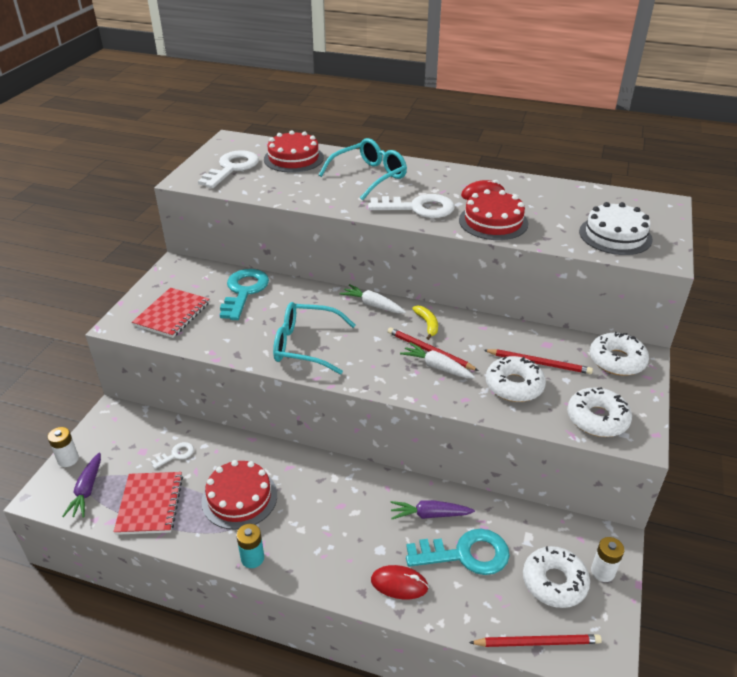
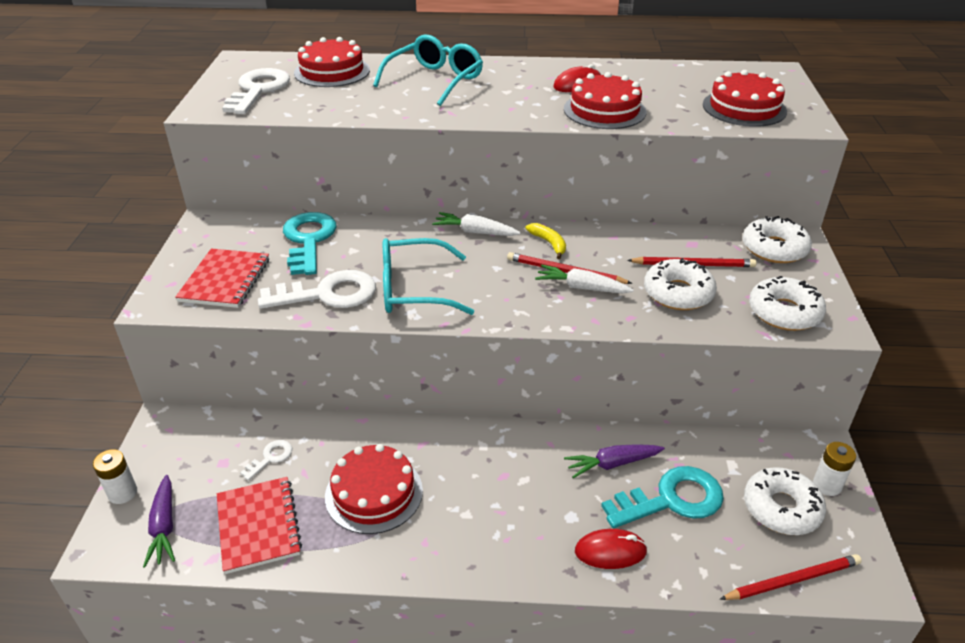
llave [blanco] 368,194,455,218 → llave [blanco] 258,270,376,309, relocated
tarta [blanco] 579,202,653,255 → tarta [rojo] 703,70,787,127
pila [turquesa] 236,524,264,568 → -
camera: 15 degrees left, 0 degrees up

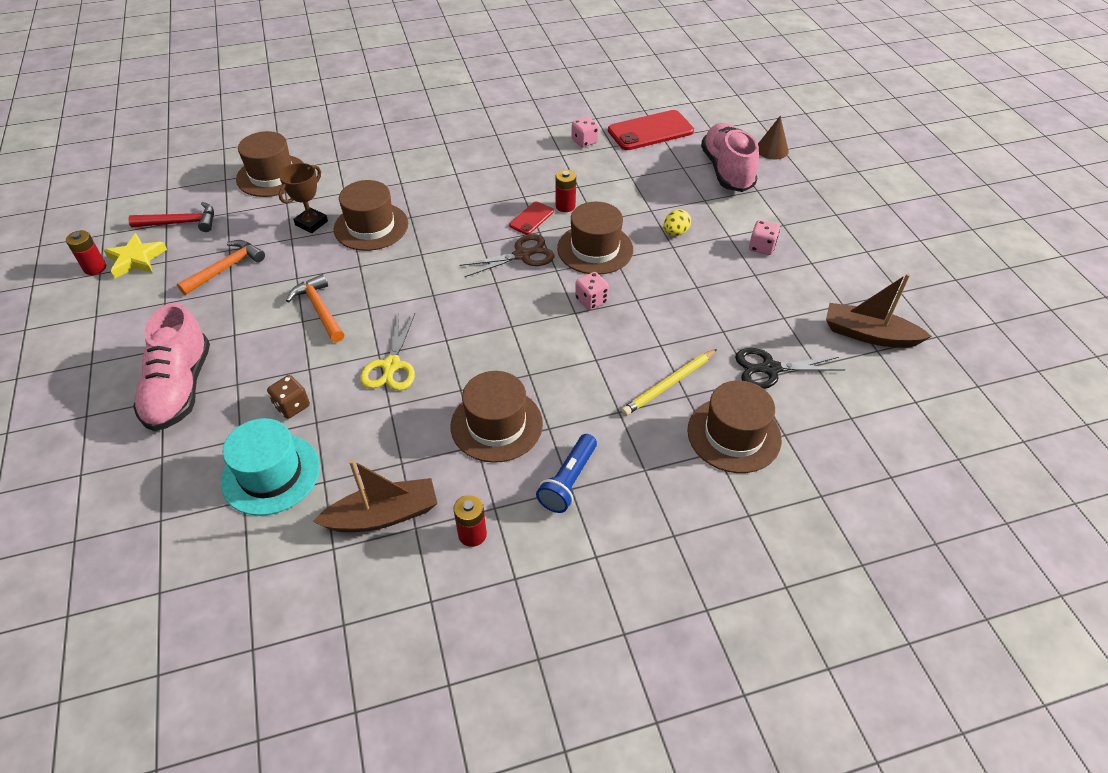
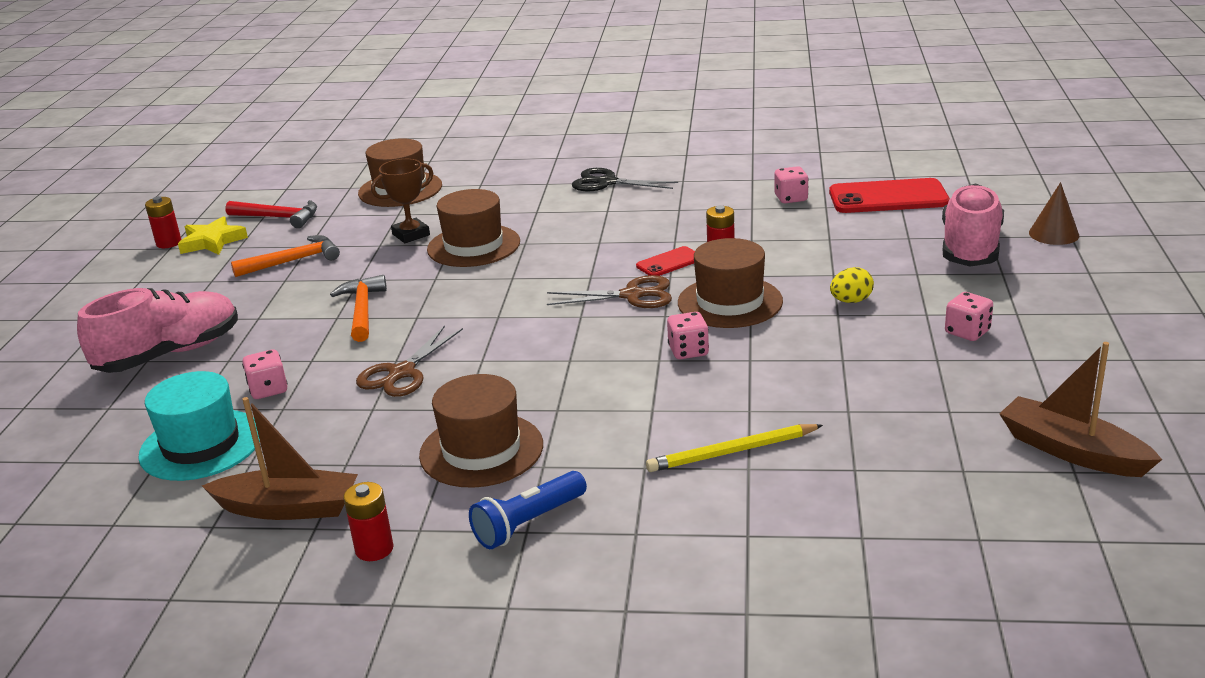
zapato [rosa] 133,303,210,431 → zapato [rosa] 77,288,238,373, 150 degrees counterclockwise
dado [marrón] 267,375,310,419 → dado [rosa] 242,349,288,399
tijeras [amarillo] 360,314,415,391 → tijeras [marrón] 356,325,463,397
tijeras [negro] 735,348,845,389 → tijeras [negro] 572,168,678,191, relocated
sombrero [marrón] 687,380,782,473 → -
camera: 25 degrees right, 20 degrees down

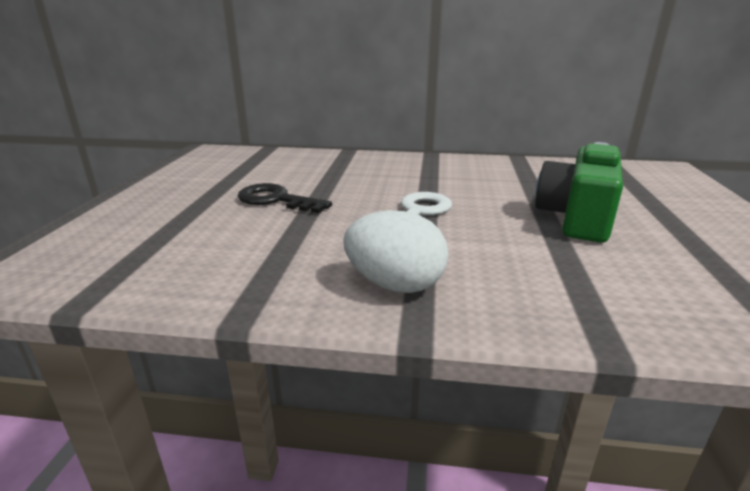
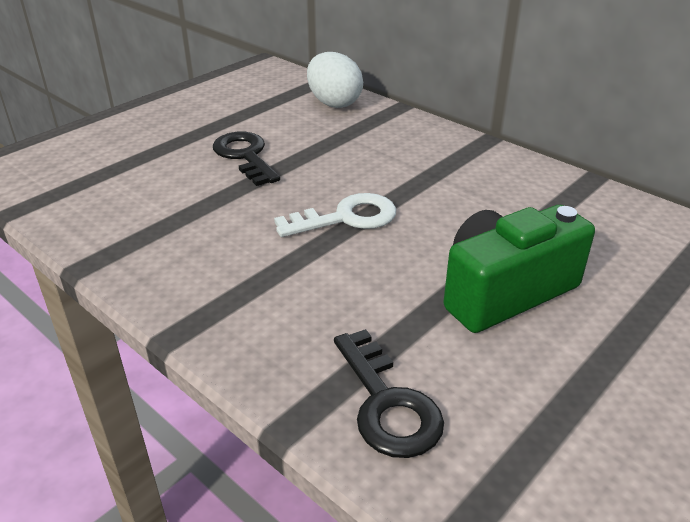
huevo [blanco] 344,210,449,293 → huevo [blanco] 307,52,363,108, relocated
- → llave [negro] 334,329,444,458
camera: 35 degrees right, 10 degrees up

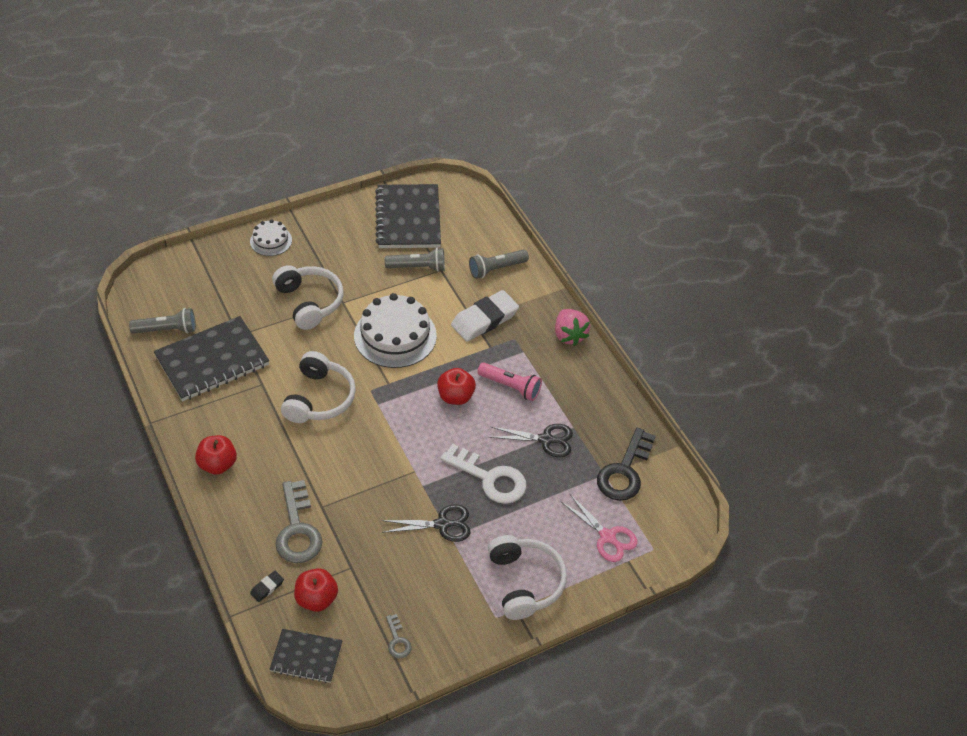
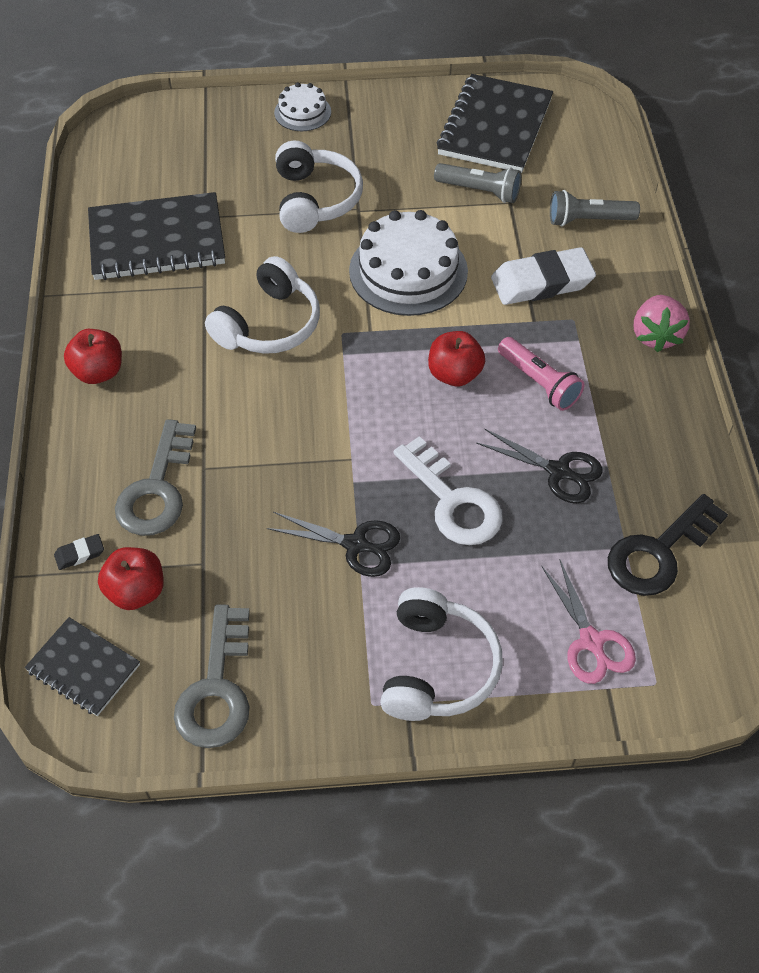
llave [gris] 386,614,411,659 → llave [gris] 174,605,250,748, x2.10
lámpara de mano [gris] 129,308,196,334 → -
camera: 25 degrees right, 5 degrees up

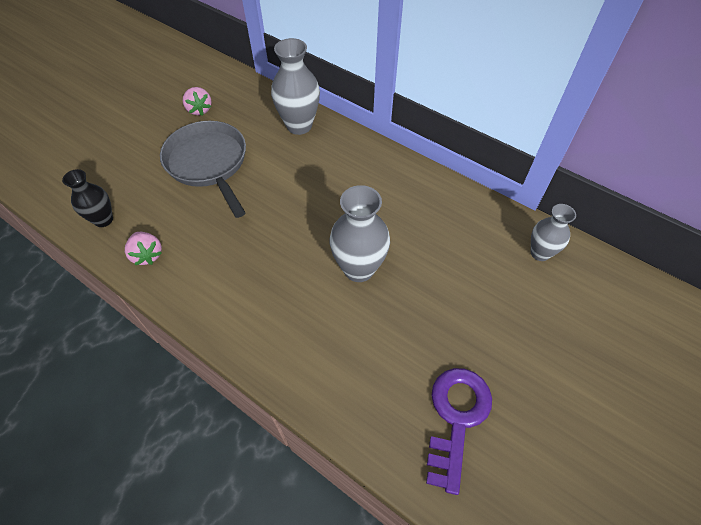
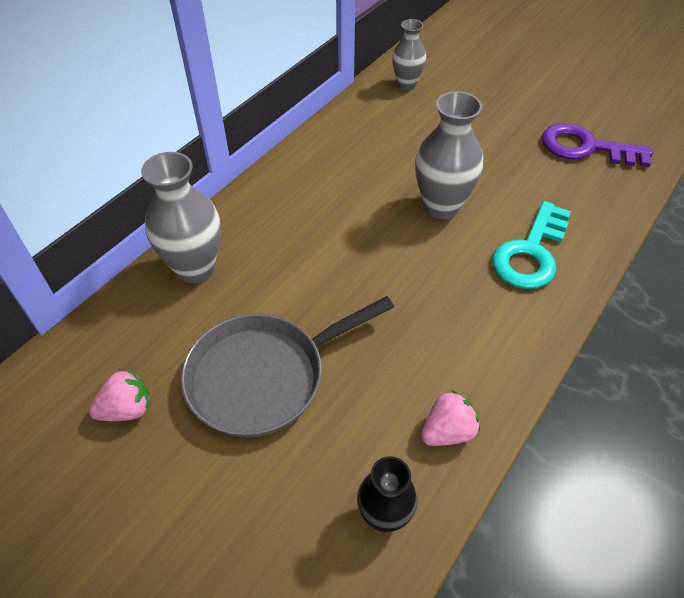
- → llave [turquesa] 492,201,571,289
camera: 90 degrees left, 5 degrees down

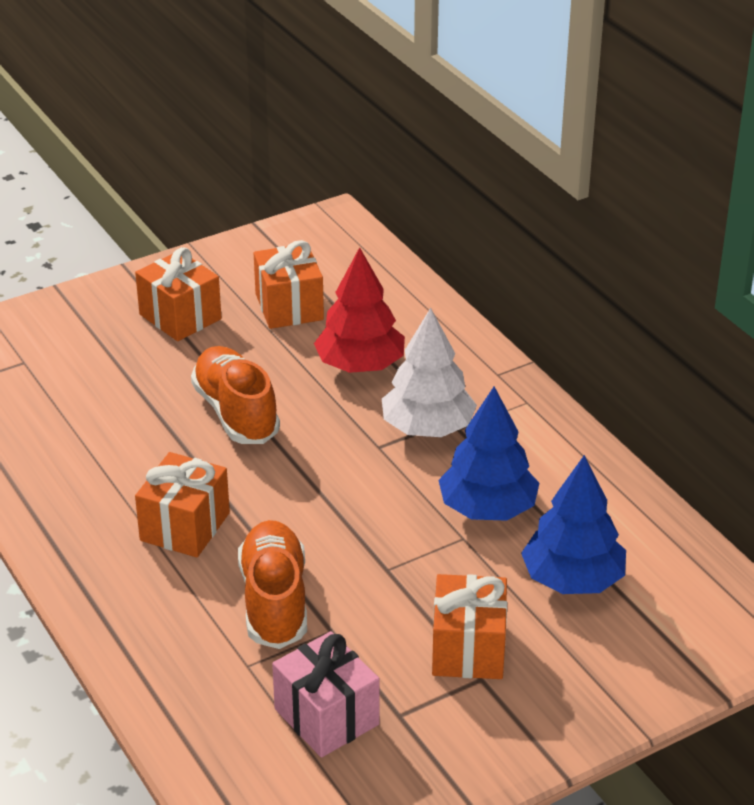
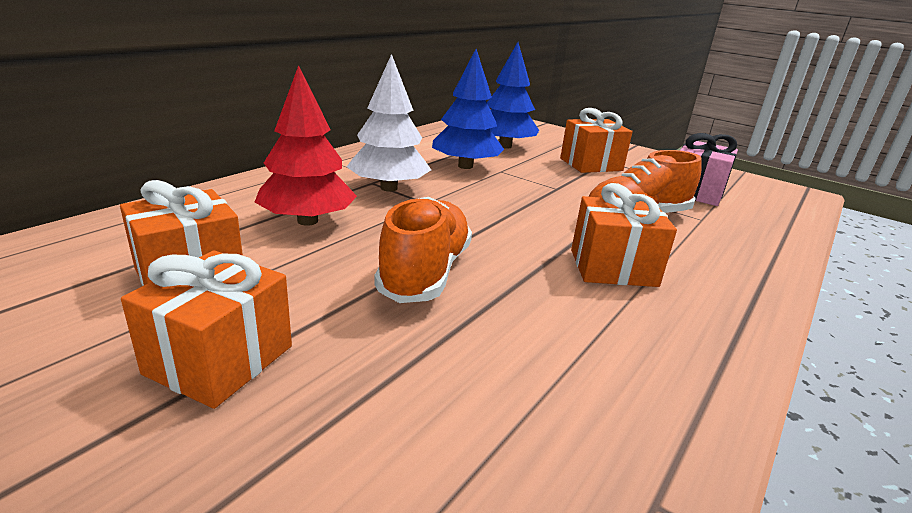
zapato [naranja] 191,346,280,444 → zapato [naranja] 374,197,472,303, 150 degrees clockwise
camera: 115 degrees left, 10 degrees down

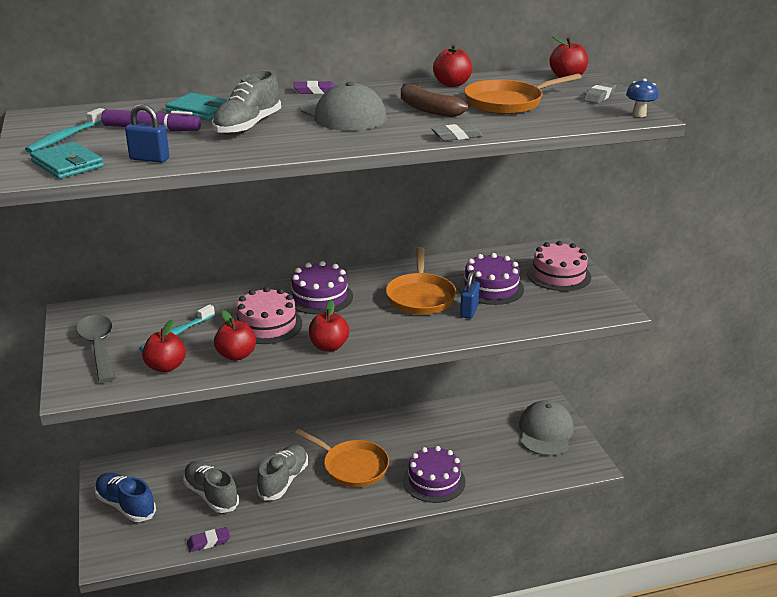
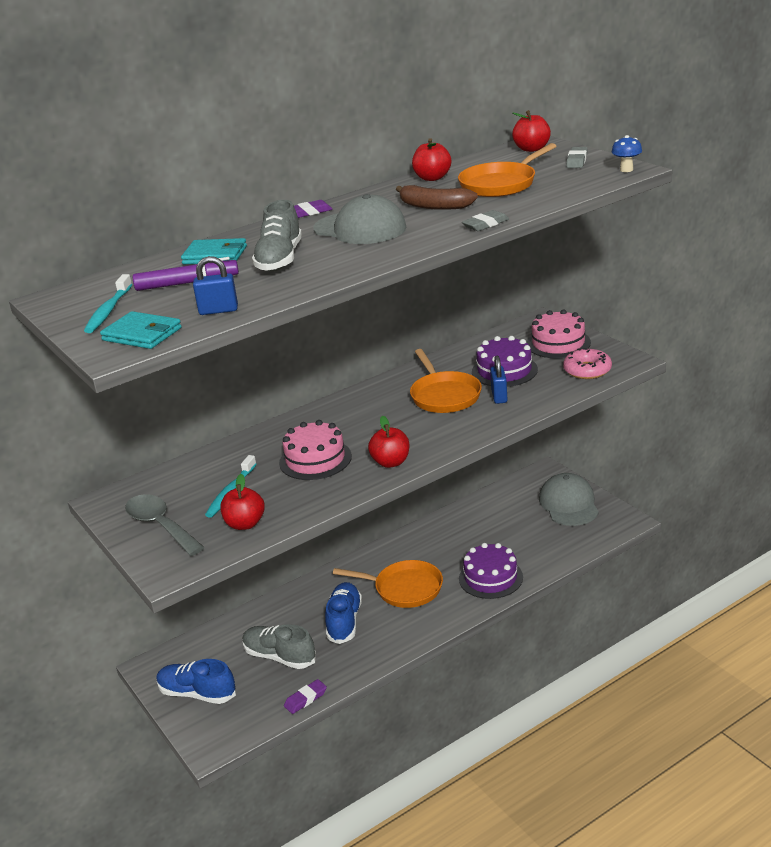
zapato [gris] 257,445,308,501 → zapato [azul] 325,582,362,644
- → rosquilla [rosa] 563,348,612,379
manzana [rojo] 214,310,256,361 → -
tarta [morado] 288,261,353,314 → -
camera: 15 degrees left, 0 degrees up

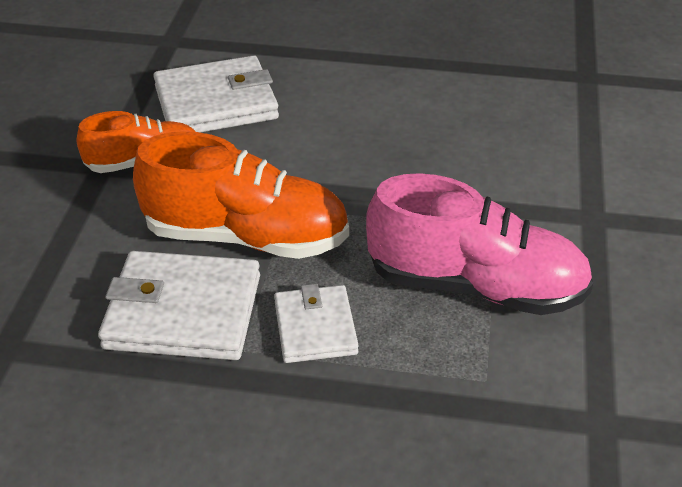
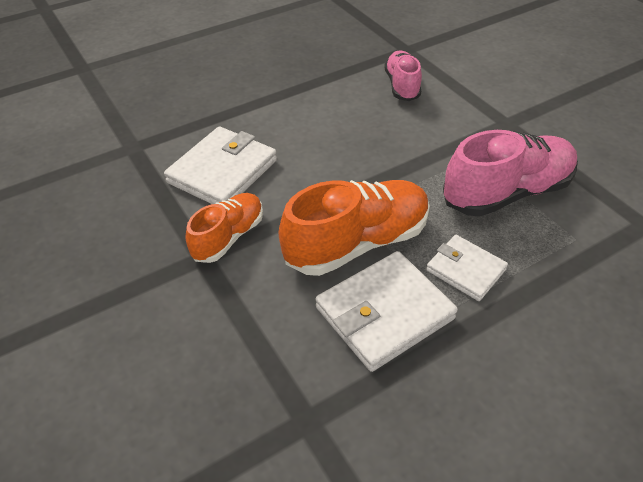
- → zapato [rosa] 384,50,422,101
camera: 40 degrees left, 5 degrees up

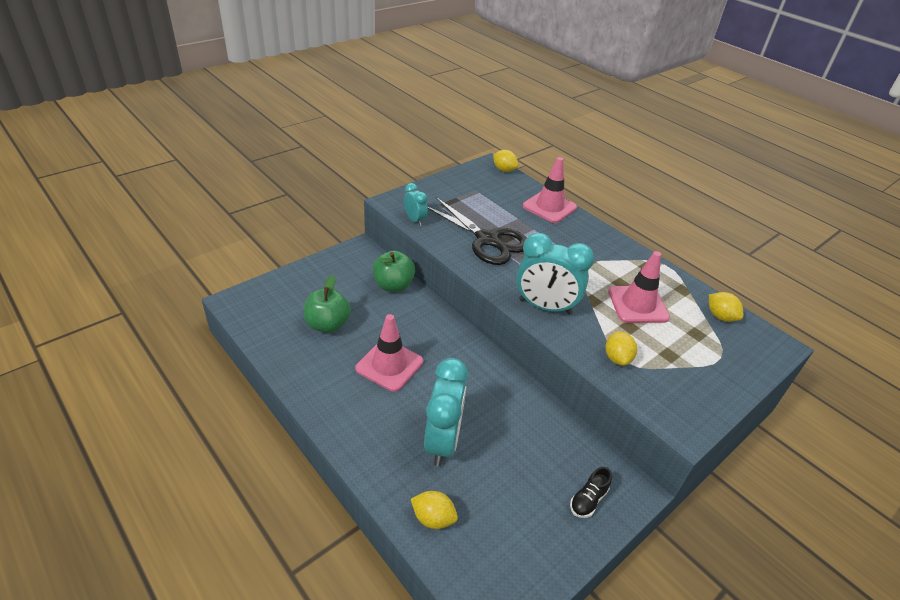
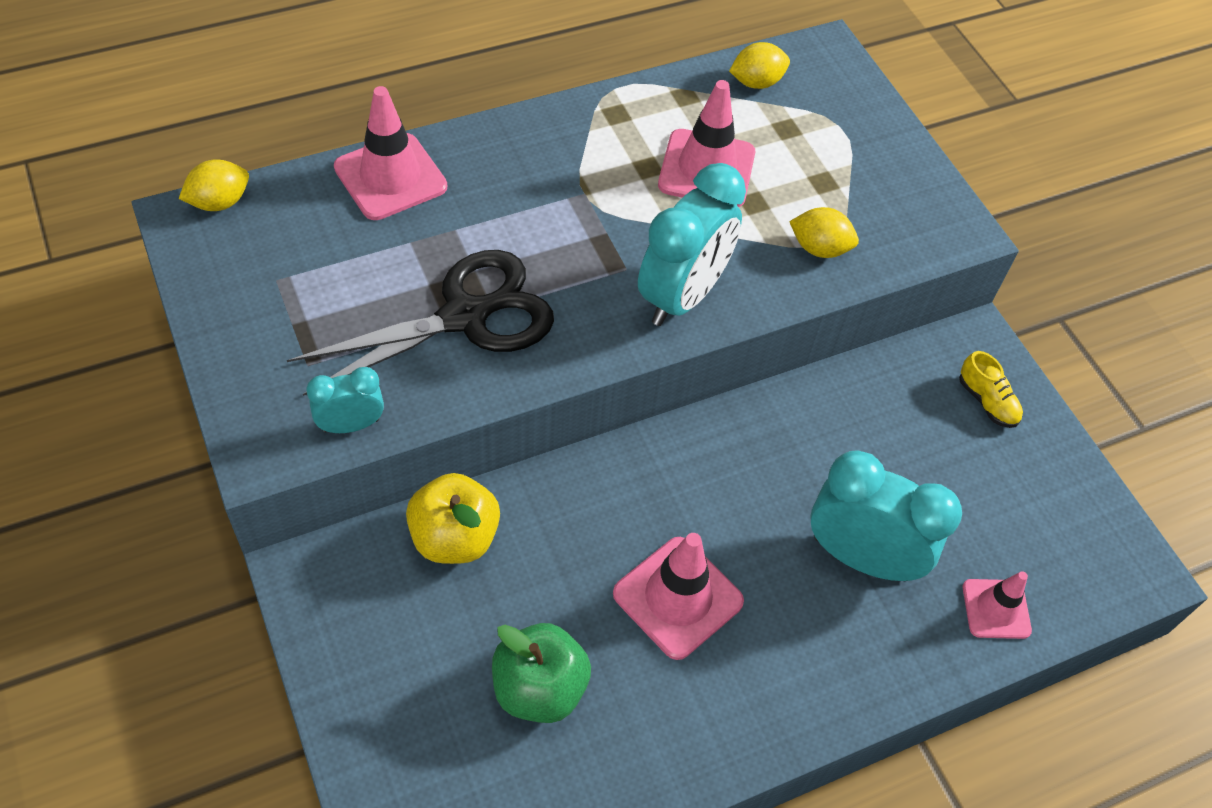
manzana [verde] 372,251,415,292 → manzana [amarillo] 406,473,500,564
zapato [negro] 570,467,612,518 → zapato [amarillo] 959,351,1023,428
limón [amarillo] 411,491,458,529 → cono de tráfico [rosa] 963,571,1032,639
camera: 75 degrees left, 15 degrees up

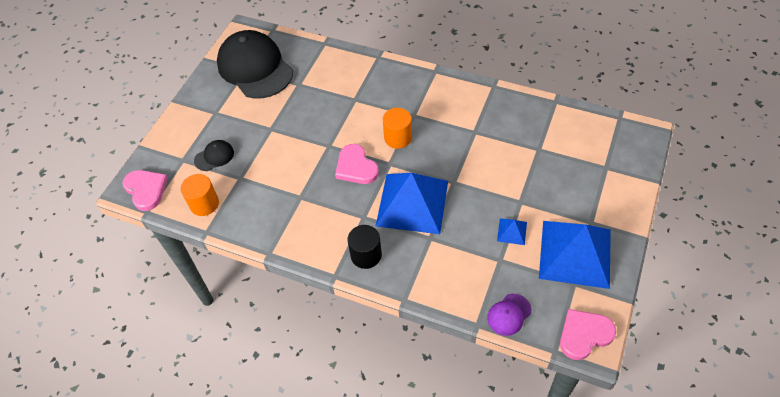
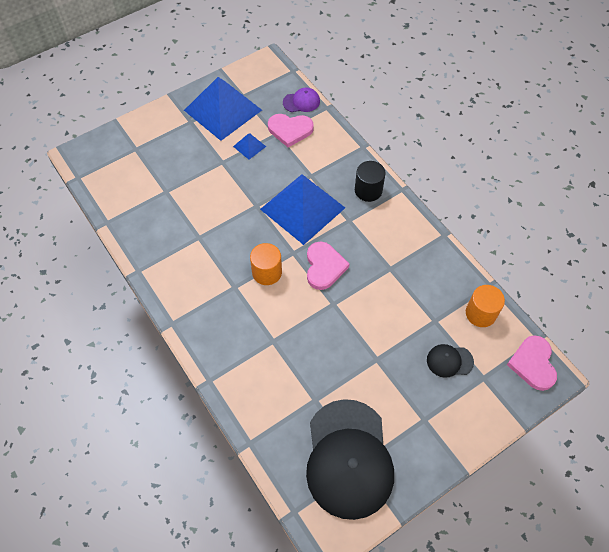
corazón [rosa] 560,309,616,360 → corazón [rosa] 268,114,314,147, relocated
camera: 150 degrees left, 5 degrees up

